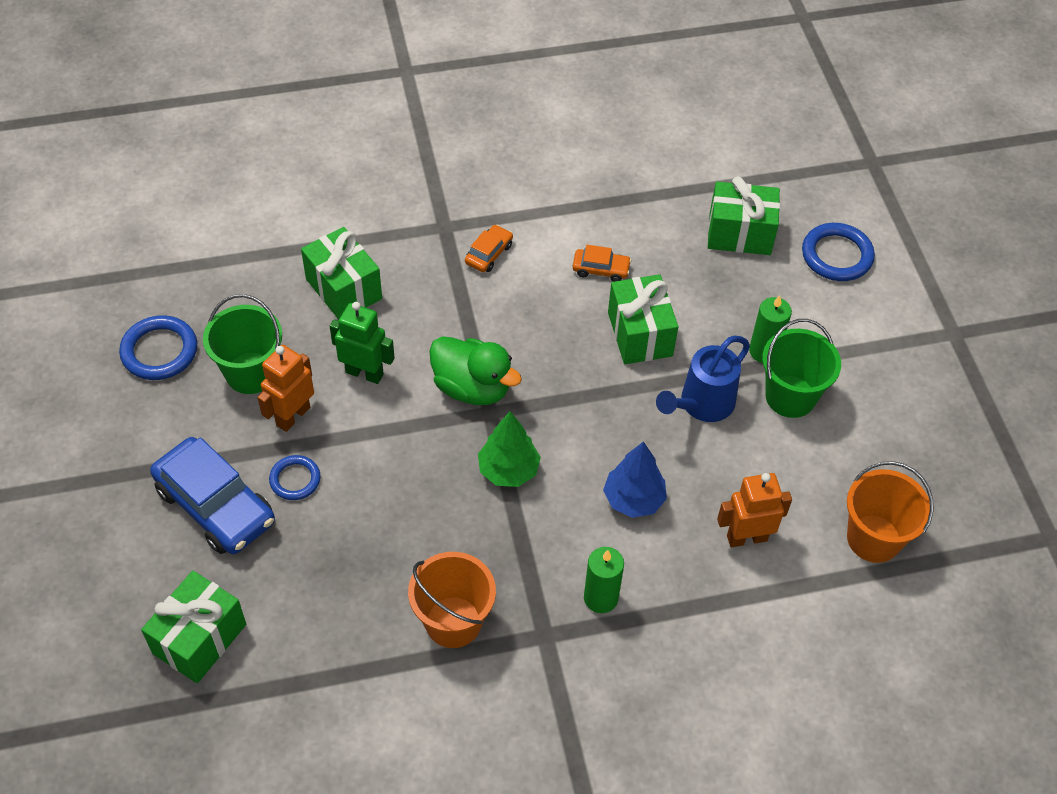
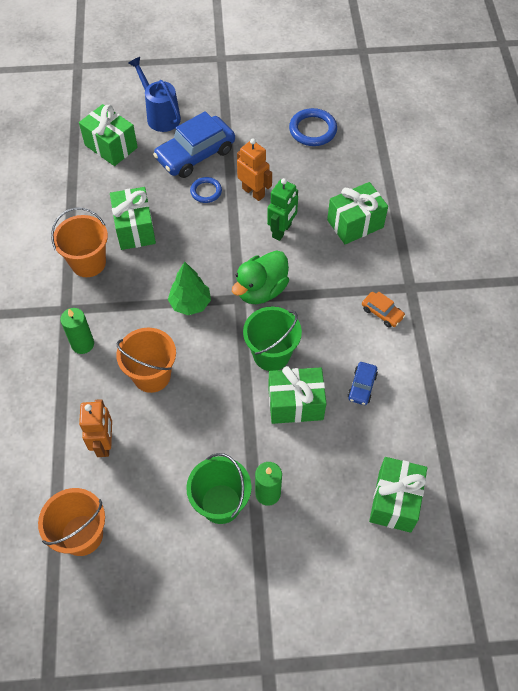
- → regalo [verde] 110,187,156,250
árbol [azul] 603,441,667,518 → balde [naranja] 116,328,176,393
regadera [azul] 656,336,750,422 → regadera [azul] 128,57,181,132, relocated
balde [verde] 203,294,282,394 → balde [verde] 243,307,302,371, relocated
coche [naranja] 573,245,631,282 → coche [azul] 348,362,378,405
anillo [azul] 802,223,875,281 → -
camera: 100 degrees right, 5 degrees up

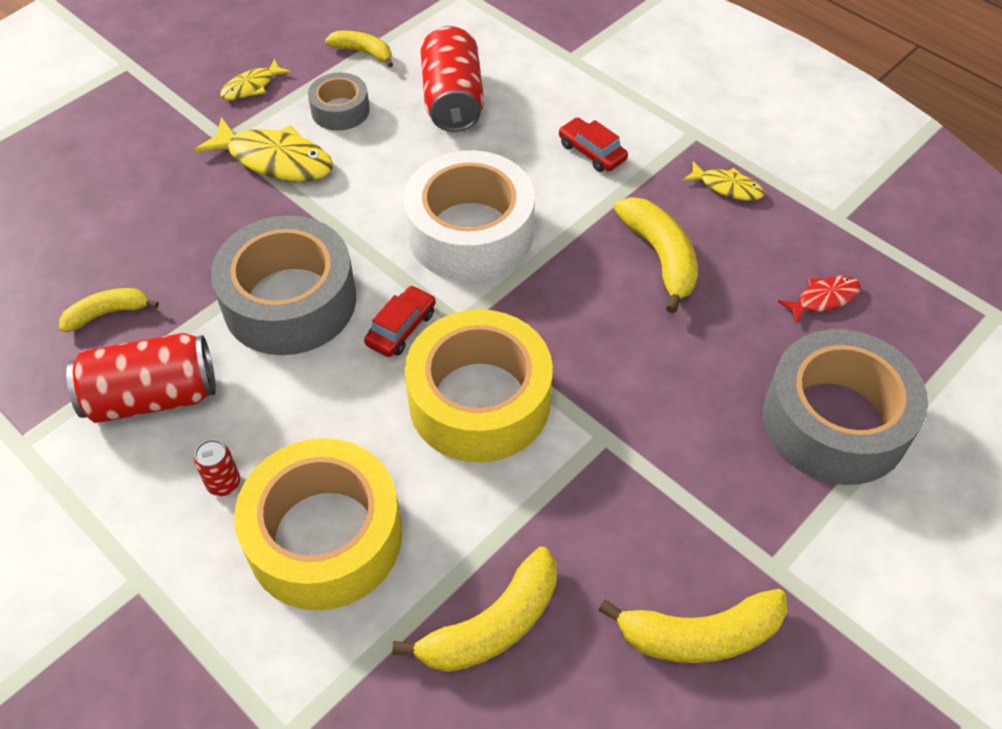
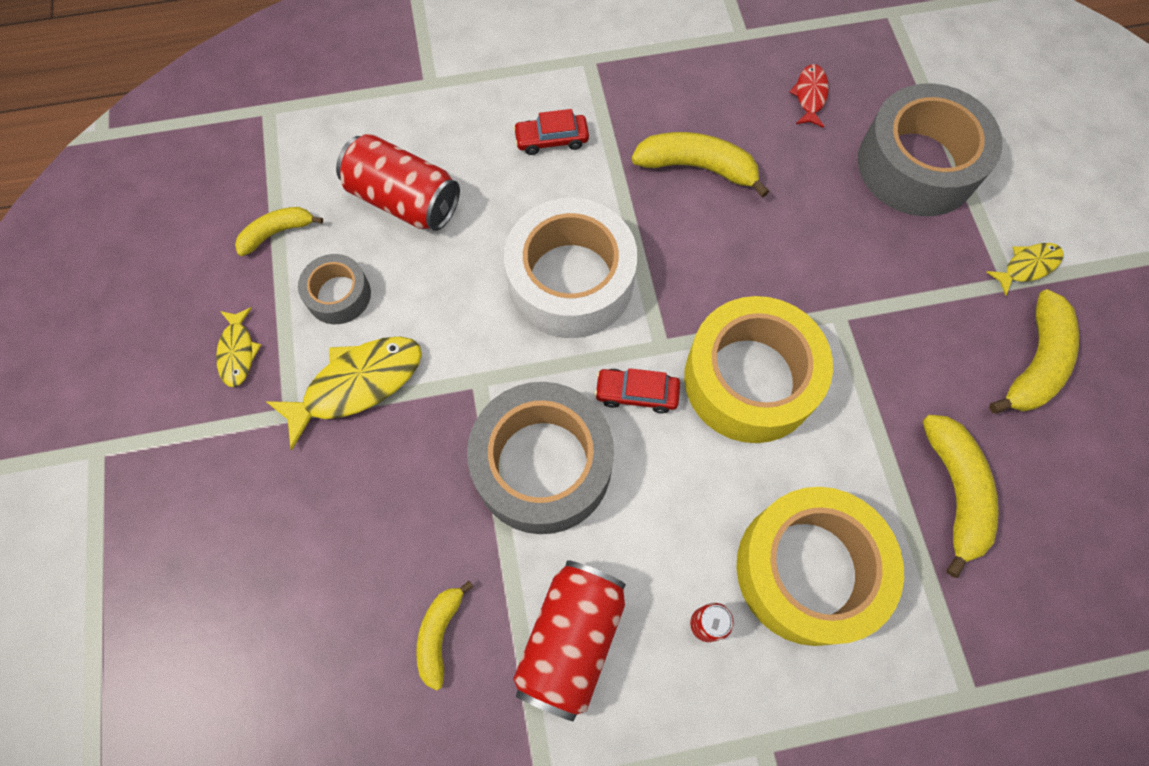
coche [rojo] 364,285,436,357 → coche [rojo] 594,368,680,414, 60 degrees counterclockwise
pez [amarillo] 683,161,764,201 → pez [amarillo] 986,243,1064,296, relocated
camera: 55 degrees left, 15 degrees up

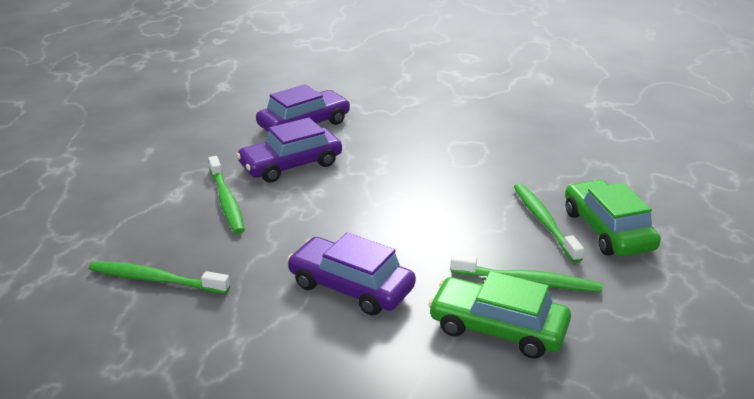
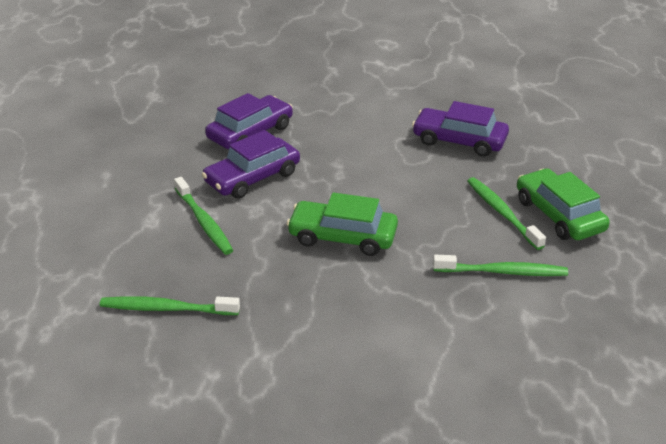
coche [verde] 428,271,571,359 → coche [verde] 287,192,398,256, relocated
coche [morado] 287,233,416,316 → coche [morado] 412,101,509,157, relocated
camera: 10 degrees left, 5 degrees up

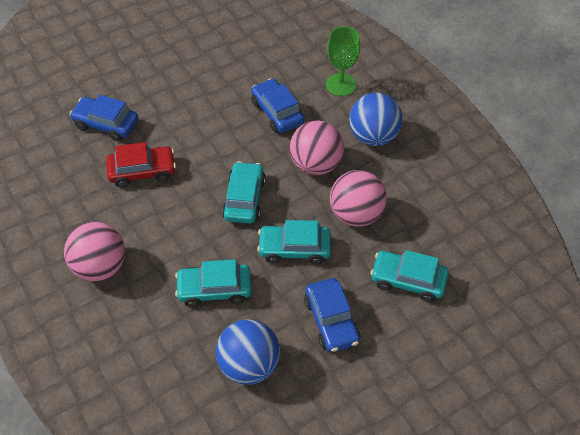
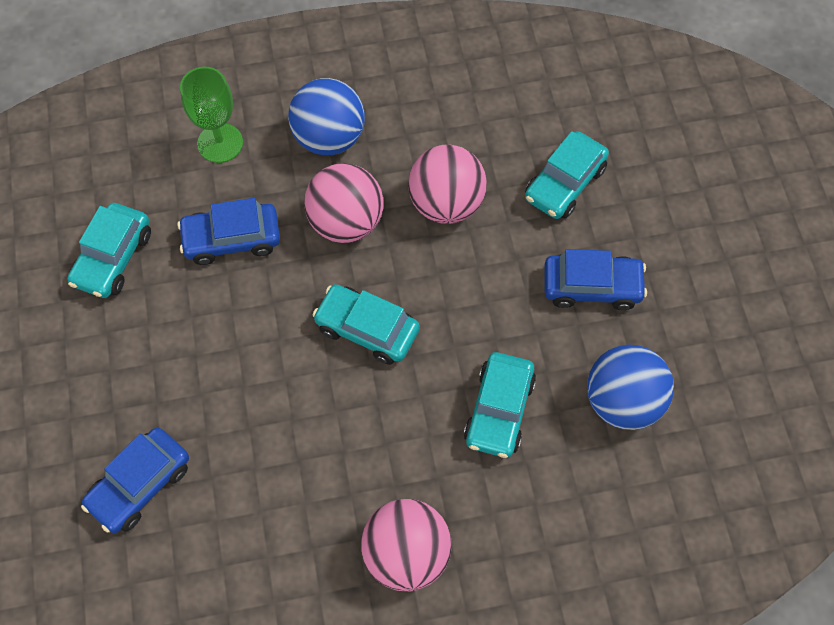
coche [turquesa] 257,220,331,264 → coche [turquesa] 67,203,151,298, relocated
coche [rojo] 106,142,176,188 → -
camera: 70 degrees left, 10 degrees up

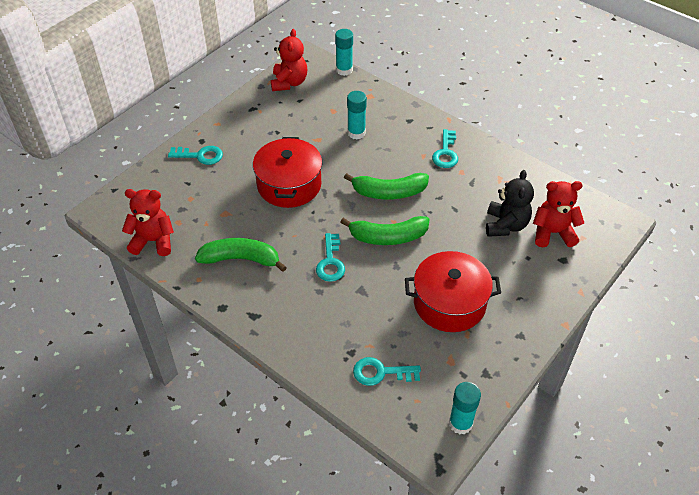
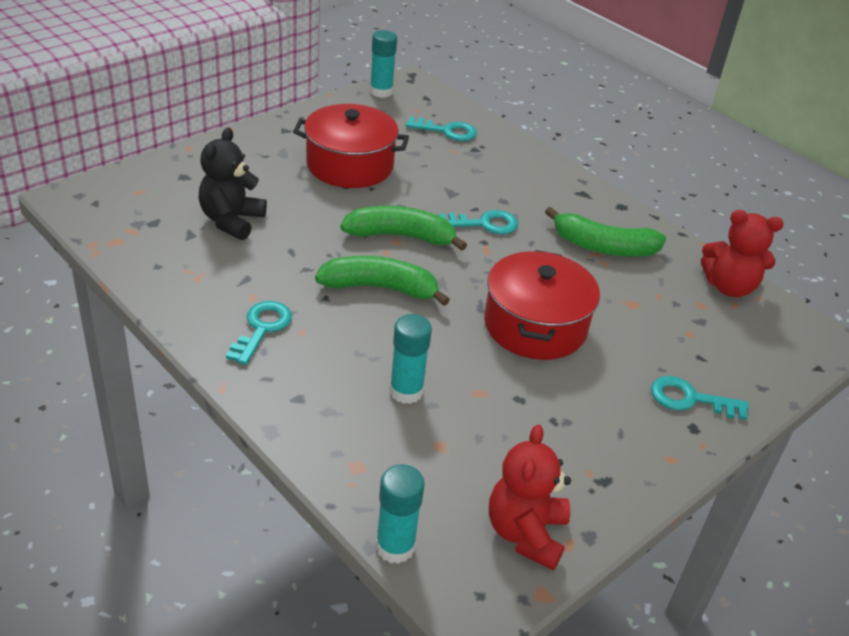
llave [turquesa] 316,233,345,282 → llave [turquesa] 438,210,518,234, 75 degrees clockwise
osito [rojo] 533,181,584,247 → -
camera: 175 degrees left, 10 degrees down

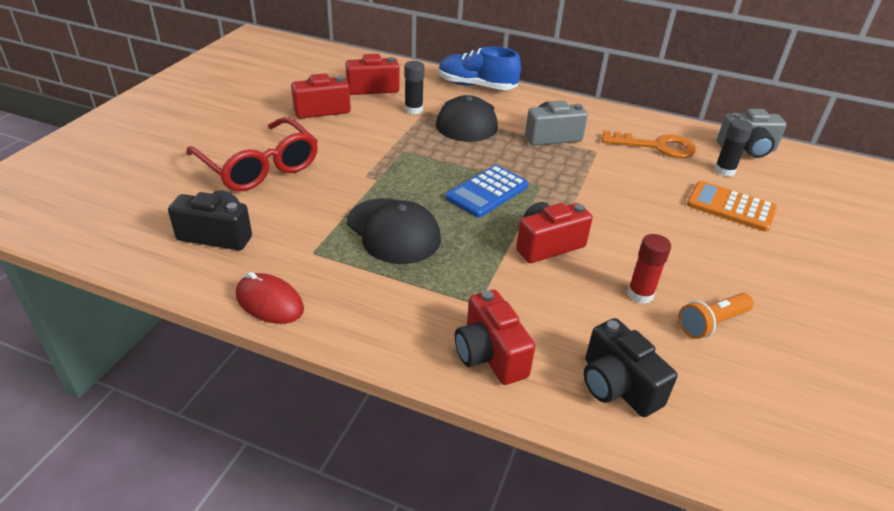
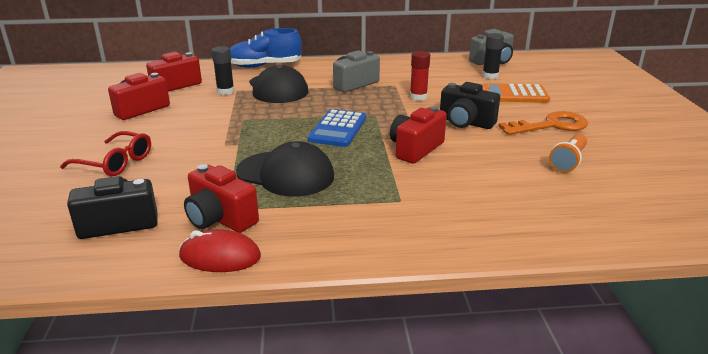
gafas [rojo] 186,117,318,191 → gafas [rojo] 60,131,151,176, x0.63
cámara [rojo] 455,290,535,385 → cámara [rojo] 184,164,259,233, relocated
barra de pegamento [rojo] 627,234,671,304 → barra de pegamento [rojo] 410,51,430,101, relocated
cámara [negro] 584,318,678,417 → cámara [negro] 440,82,500,129, relocated
llave [naranja] 602,130,696,158 → llave [naranja] 499,111,588,135, relocated
camera: 25 degrees left, 10 degrees down

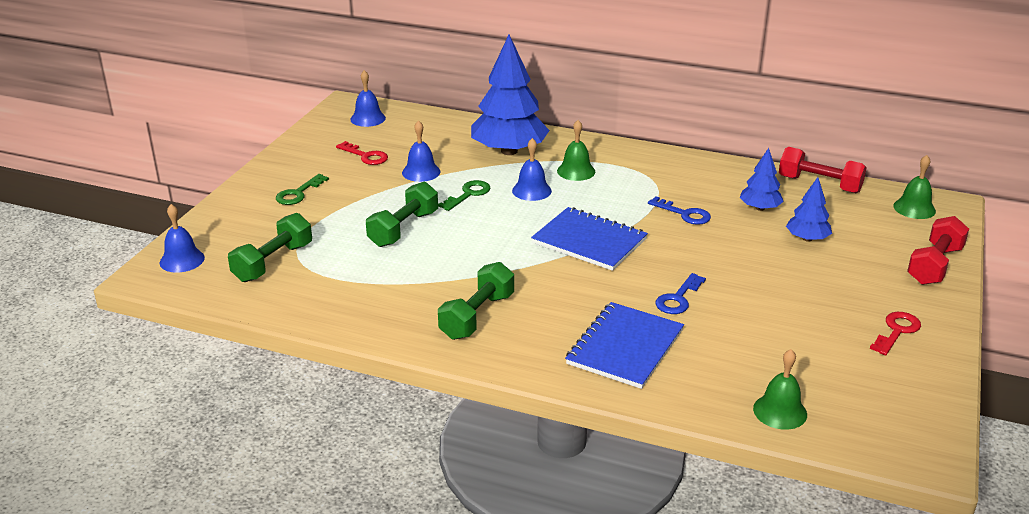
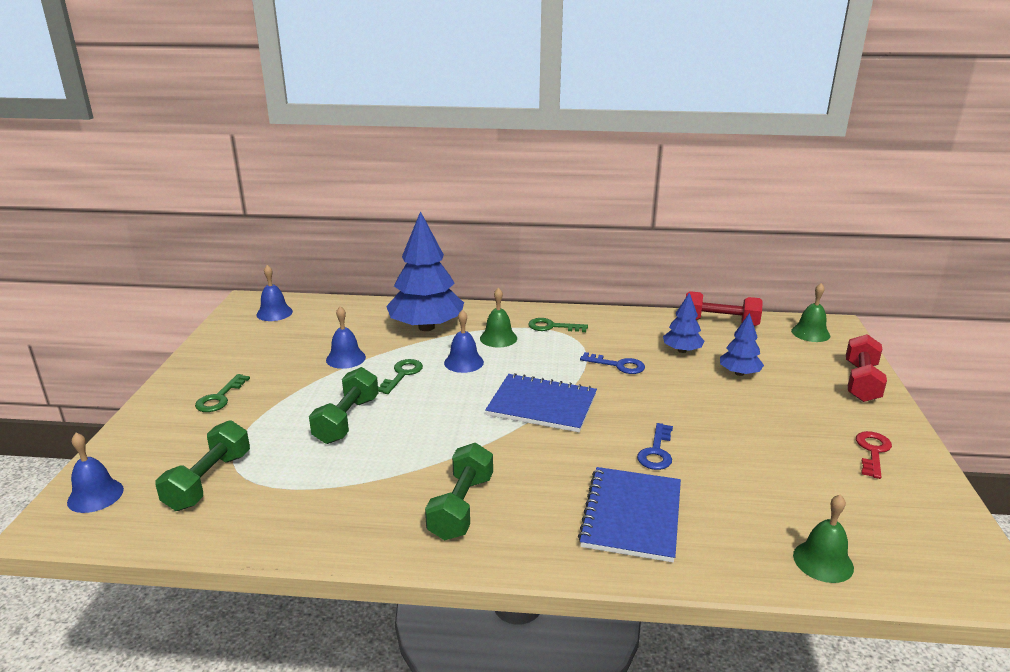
- → llave [verde] 528,318,588,332
llave [rojo] 336,141,388,165 → -
camera: 15 degrees left, 5 degrees down

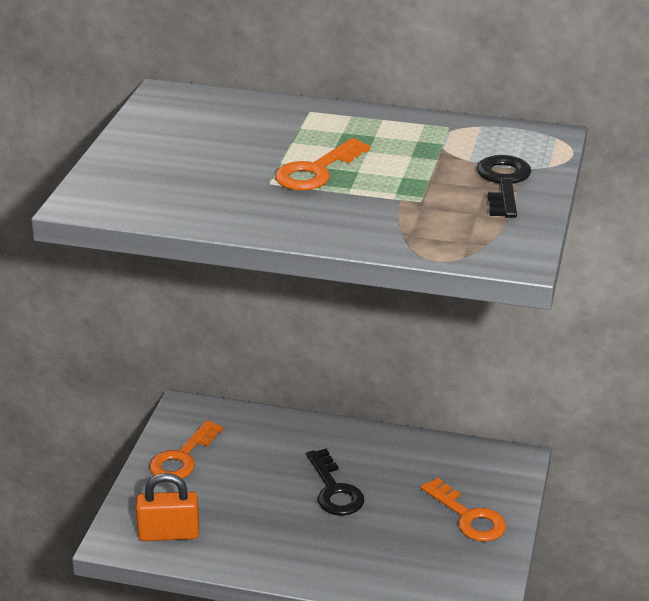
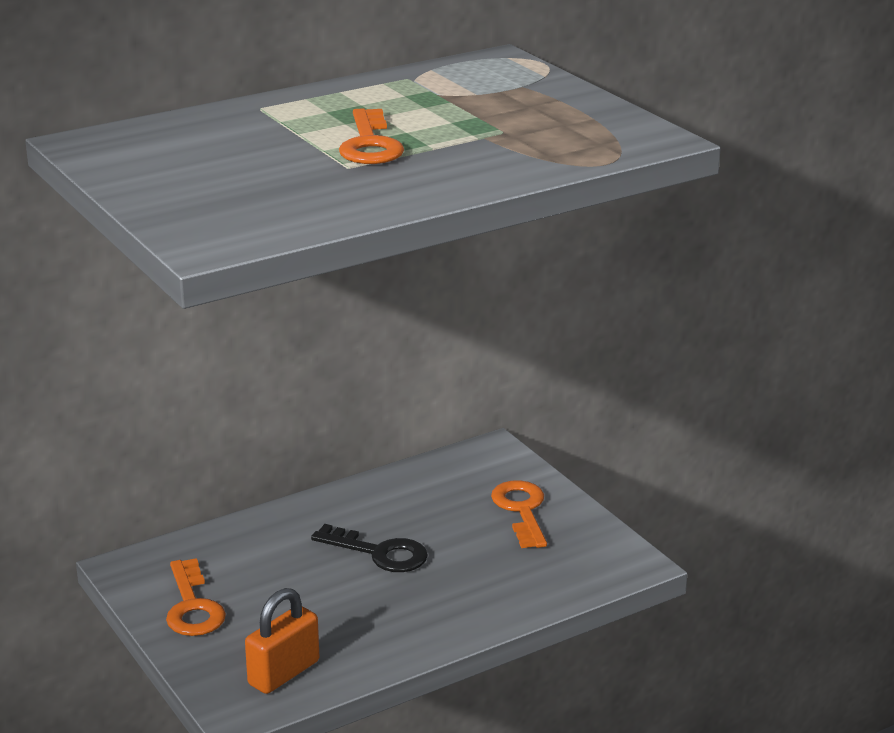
llave [naranja] 421,477,506,542 → llave [naranja] 491,480,547,548, 105 degrees counterclockwise
llave [negro] 477,155,531,218 → -
camera: 45 degrees left, 5 degrees down

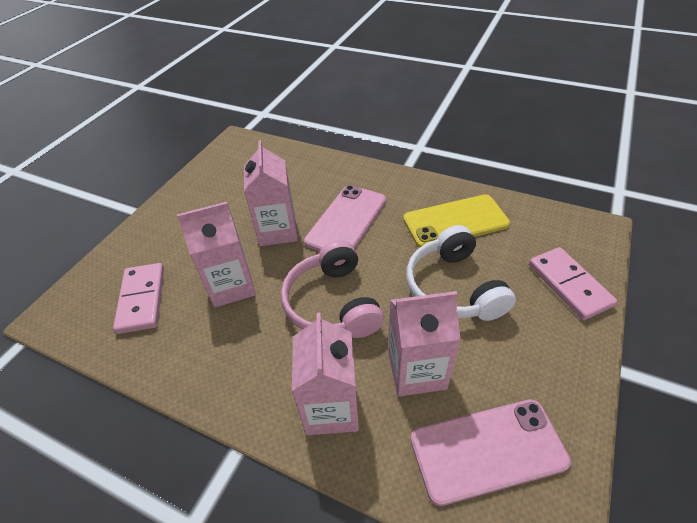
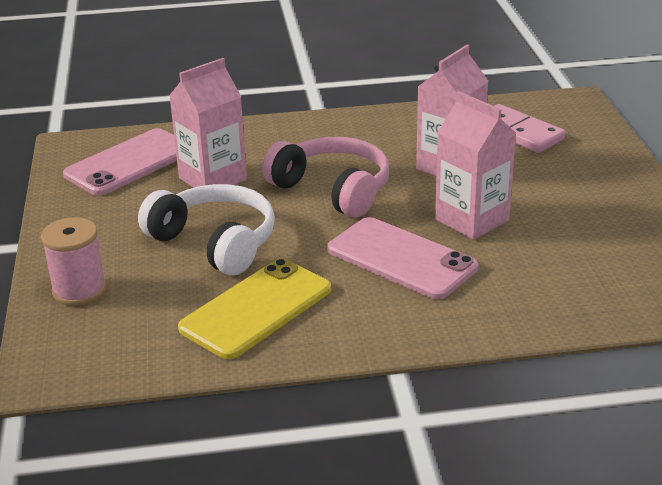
ficha de dominó [rosa] 529,247,617,320 → carrete [rosa] 41,217,107,306
móvil [rosa] 304,185,386,251 → móvil [rosa] 327,217,478,299, 45 degrees counterclockwise
cartón de leche [rosa] 292,312,359,435 → -
camera: 145 degrees right, 15 degrees down

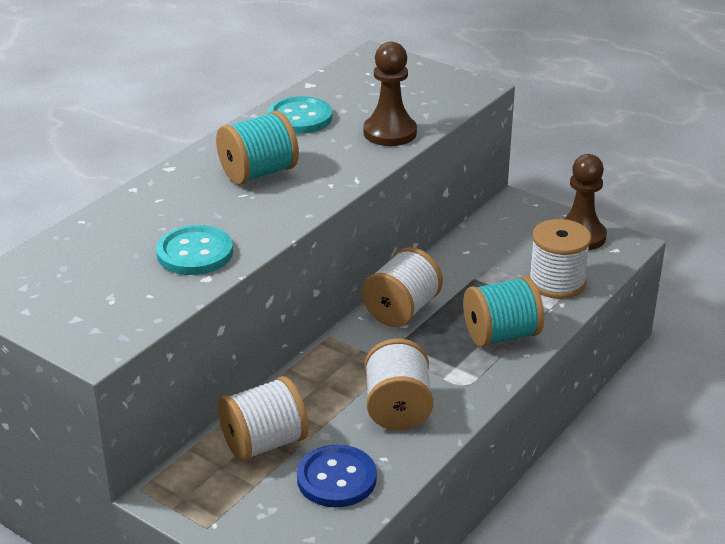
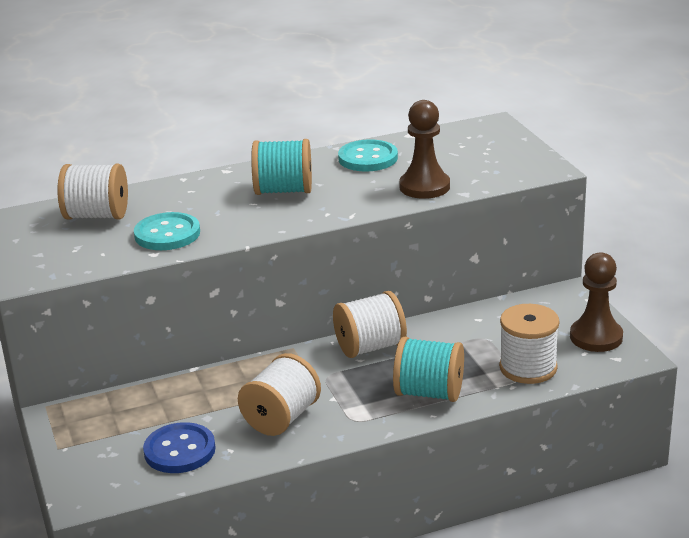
carrete [blanco] 218,376,309,462 → carrete [blanco] 58,164,128,220, relocated
camera: 35 degrees right, 5 degrees down

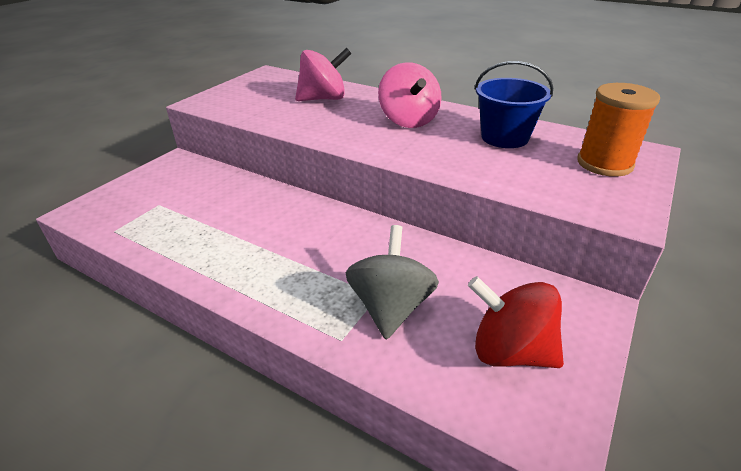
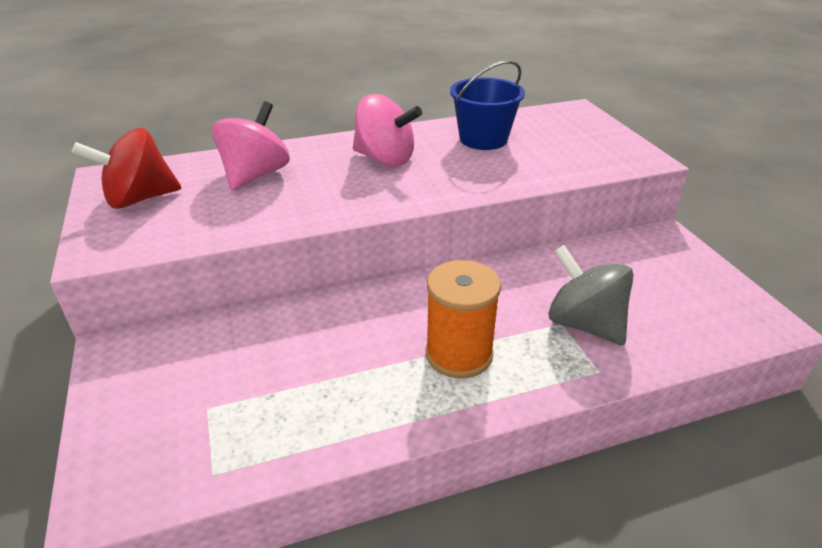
peonza [rojo] 468,276,564,368 → peonza [rojo] 72,128,181,208, relocated
carrete [naranja] 577,83,660,177 → carrete [naranja] 426,260,501,378, relocated
camera: 50 degrees left, 0 degrees up

